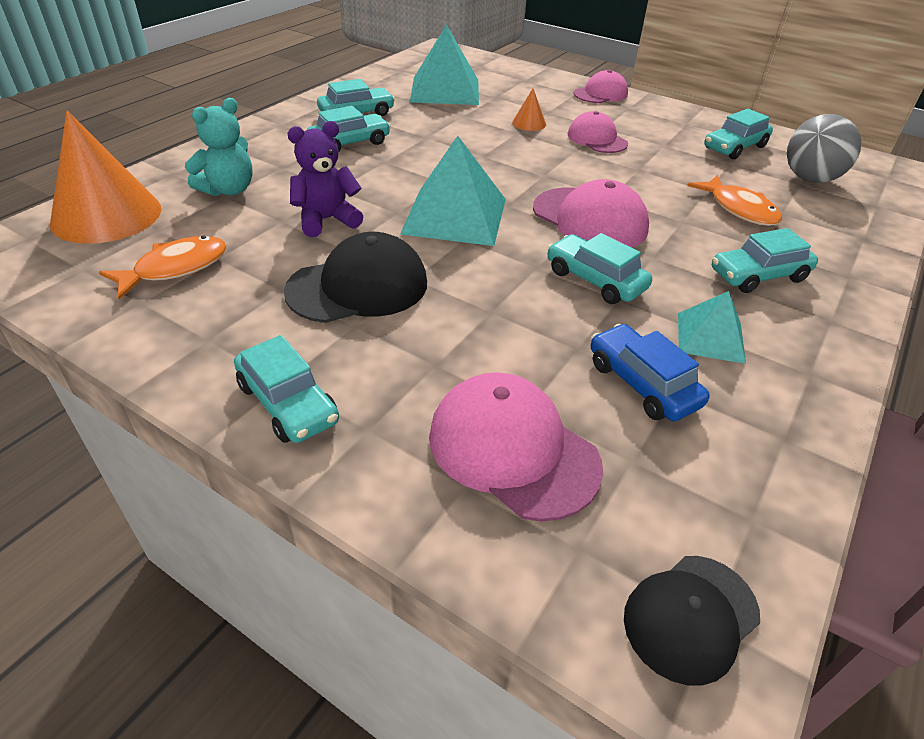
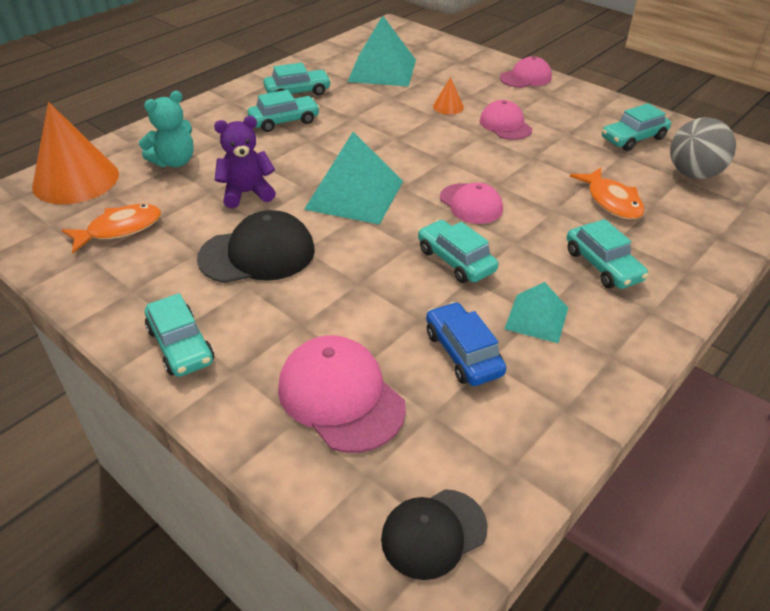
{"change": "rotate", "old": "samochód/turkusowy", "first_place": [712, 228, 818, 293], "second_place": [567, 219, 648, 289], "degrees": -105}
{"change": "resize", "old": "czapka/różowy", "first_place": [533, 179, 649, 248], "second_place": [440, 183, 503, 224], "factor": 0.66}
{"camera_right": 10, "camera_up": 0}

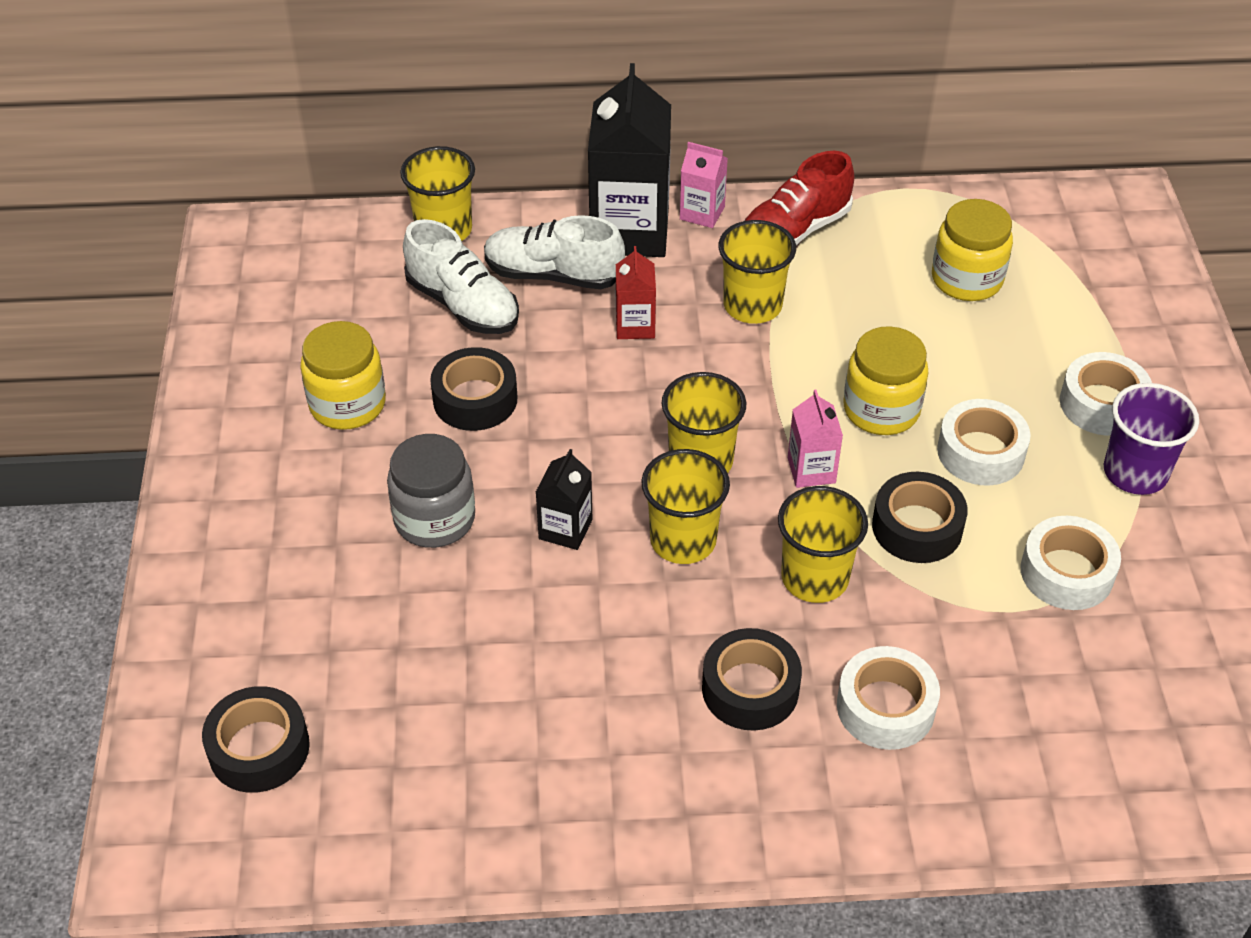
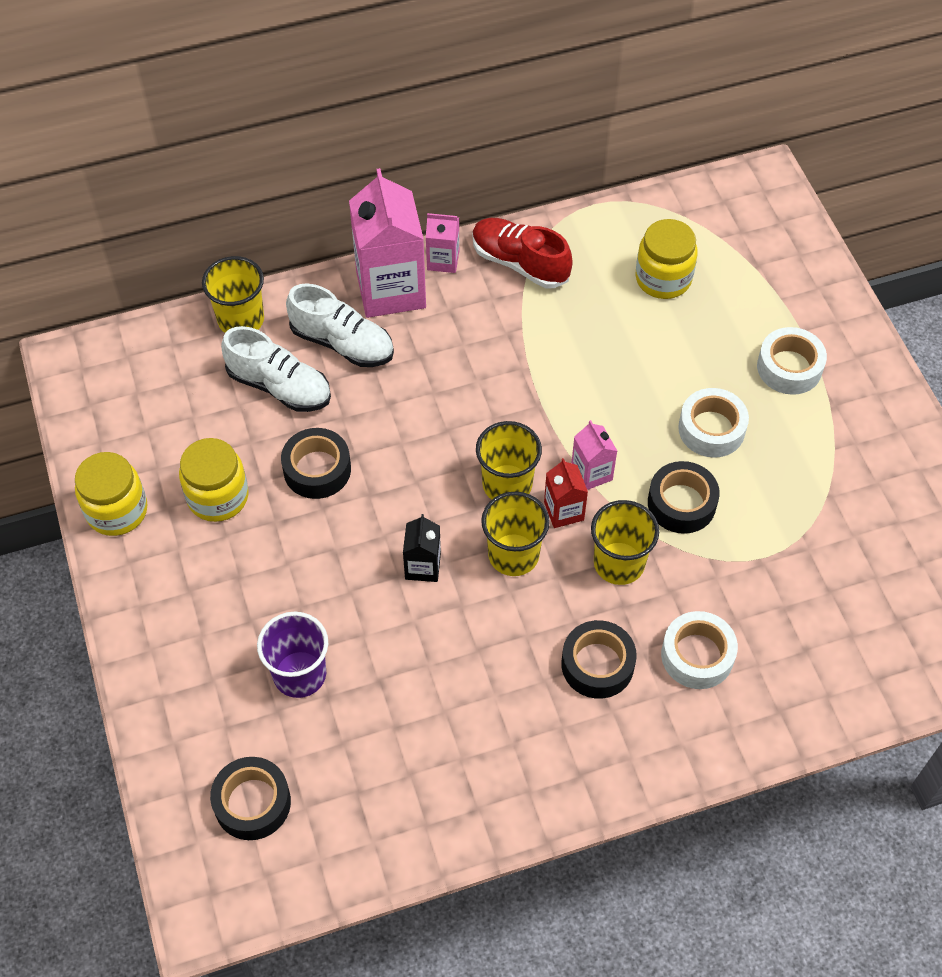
{"change": "delete", "old": "słoik/szary", "first_place": [387, 434, 475, 548]}
{"change": "delete", "old": "szklanka/żółty", "first_place": [718, 220, 796, 324]}
{"change": "delete", "old": "taśma klejąca/biały", "first_place": [1021, 516, 1121, 610]}
{"change": "move", "old": "karton mleka/czerwony", "first_place": [616, 246, 656, 339], "second_place": [544, 458, 588, 528]}
{"change": "move", "old": "słoik/żółty", "first_place": [843, 326, 928, 435], "second_place": [75, 452, 147, 536]}
{"change": "move", "old": "szklanka/fioletowy", "first_place": [1104, 383, 1199, 495], "second_place": [257, 612, 328, 698]}
{"change": "recolor", "old": "karton mleka/czarny", "new": "karton mleka/różowy", "first_place": [588, 63, 671, 257], "second_place": [349, 168, 426, 318]}
{"change": "rotate", "old": "but/biały", "first_place": [484, 215, 625, 289], "second_place": [286, 284, 394, 367], "degrees": -150}
{"change": "rotate", "old": "but/czerwony", "first_place": [744, 151, 854, 245], "second_place": [472, 218, 573, 288], "degrees": 90}
{"camera_right": -15, "camera_up": 10}

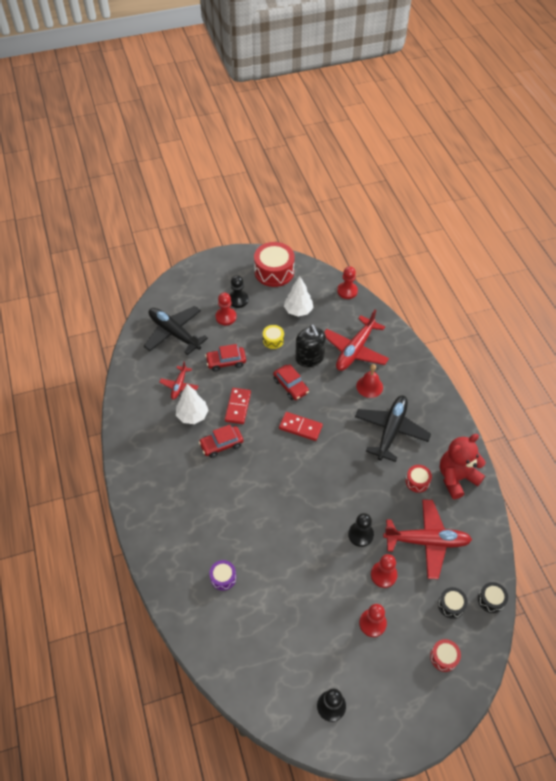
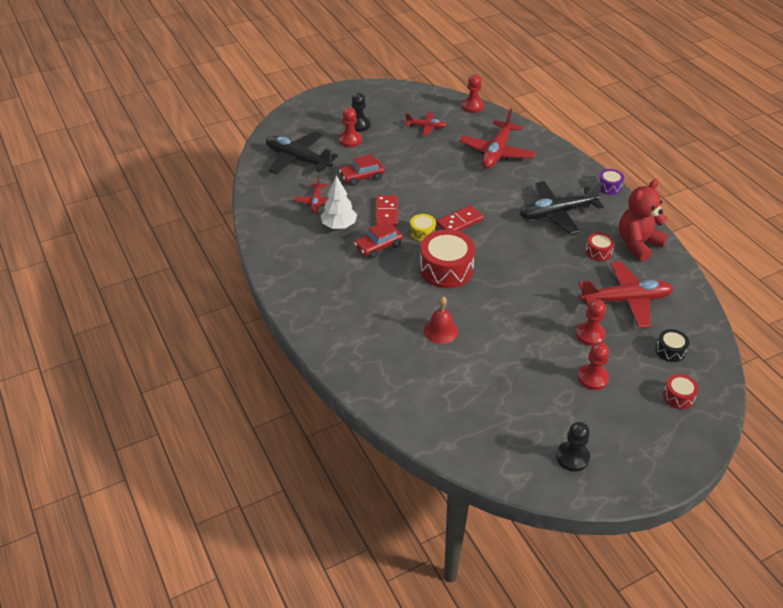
{"change": "delete", "old": "samochód/czerwony", "first_place": [273, 364, 309, 400]}
{"change": "delete", "old": "dozownik mydła/czarny", "first_place": [295, 325, 326, 367]}
{"change": "delete", "old": "pionek/czarny", "first_place": [348, 513, 374, 547]}
{"change": "delete", "old": "bęben/czarny", "first_place": [478, 582, 508, 613]}
{"change": "move", "old": "bęben/fioletowy", "first_place": [209, 560, 236, 591], "second_place": [598, 169, 624, 195]}
{"change": "move", "old": "bęben/czerwony", "first_place": [254, 242, 295, 287], "second_place": [420, 229, 475, 288]}
{"change": "move", "old": "bęben/żółty", "first_place": [263, 325, 284, 349], "second_place": [410, 214, 436, 242]}
{"change": "move", "old": "dzwonek/czerwony", "first_place": [356, 364, 383, 398], "second_place": [424, 296, 458, 344]}
{"change": "replace", "old": "drzewko/biały", "new": "samolot/czerwony", "first_place": [284, 276, 314, 317], "second_place": [405, 112, 447, 136]}
{"change": "rotate", "old": "kostka domina/czerwony", "first_place": [279, 412, 323, 441], "second_place": [436, 205, 484, 231], "degrees": -45}
{"change": "rotate", "old": "samolot/czarny", "first_place": [355, 395, 431, 462], "second_place": [519, 181, 604, 235], "degrees": -120}
{"camera_right": -10, "camera_up": -10}

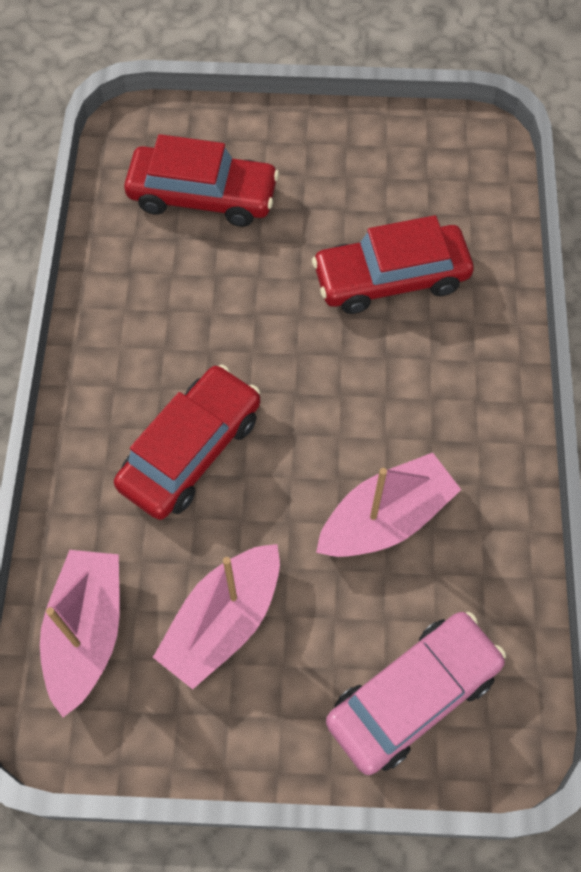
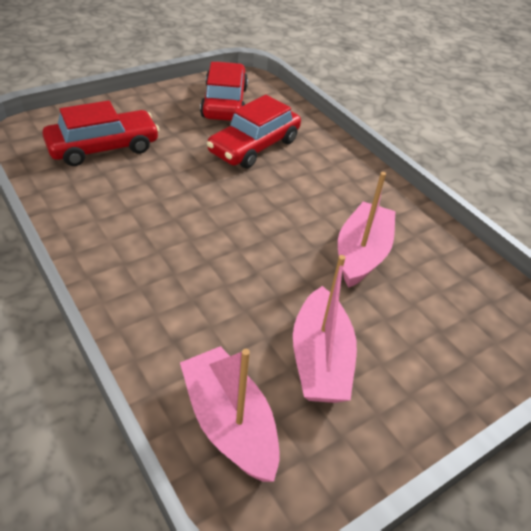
{"change": "delete", "old": "samochód/różowy", "first_place": [326, 612, 506, 775]}
{"change": "move", "old": "samochód/czerwony", "first_place": [114, 365, 260, 520], "second_place": [200, 62, 248, 121]}
{"camera_right": -40, "camera_up": -20}

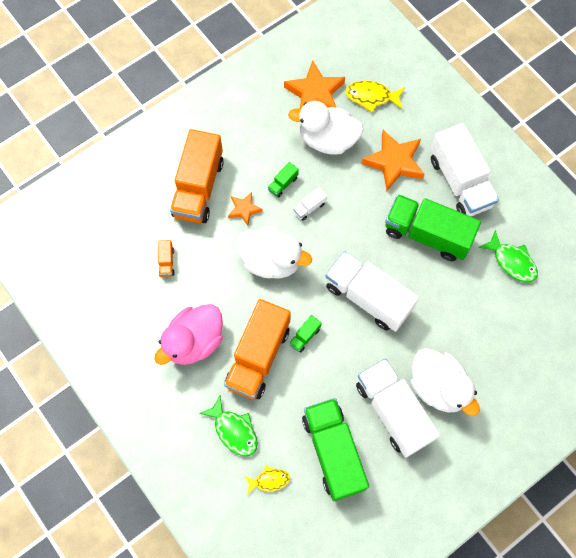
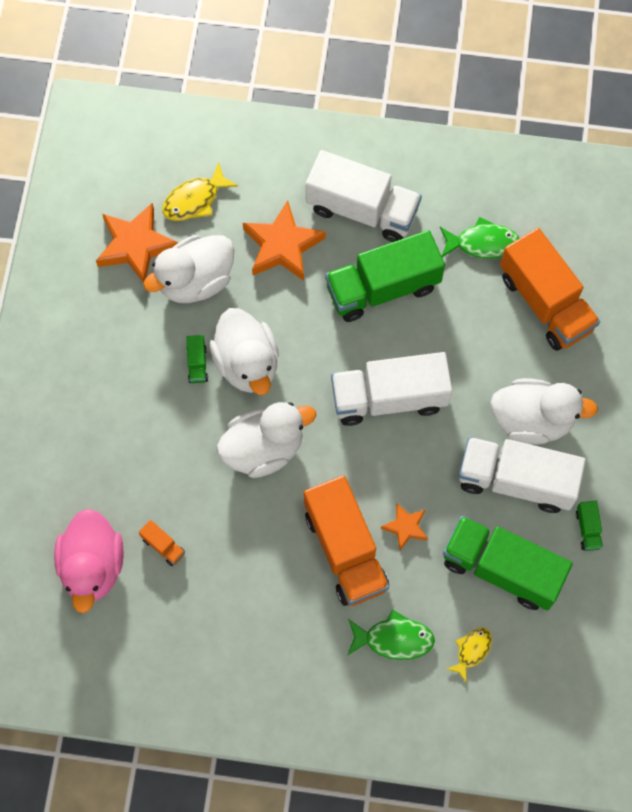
{"change": "move", "old": "kaczka/różowy", "first_place": [154, 304, 223, 365], "second_place": [54, 509, 124, 613]}
{"change": "move", "old": "ciężarówka/pomarańczowy", "first_place": [170, 129, 224, 223], "second_place": [500, 228, 600, 351]}
{"change": "move", "old": "gwiazda/pomarańczowy", "first_place": [228, 192, 263, 226], "second_place": [381, 503, 428, 550]}
{"change": "move", "old": "ciężarówka/zielony", "first_place": [289, 315, 322, 353], "second_place": [576, 501, 603, 551]}
{"change": "replace", "old": "ciężarówka/biały", "new": "kaczka/biały", "first_place": [293, 187, 327, 221], "second_place": [209, 308, 279, 395]}
{"camera_right": -45, "camera_up": 0}

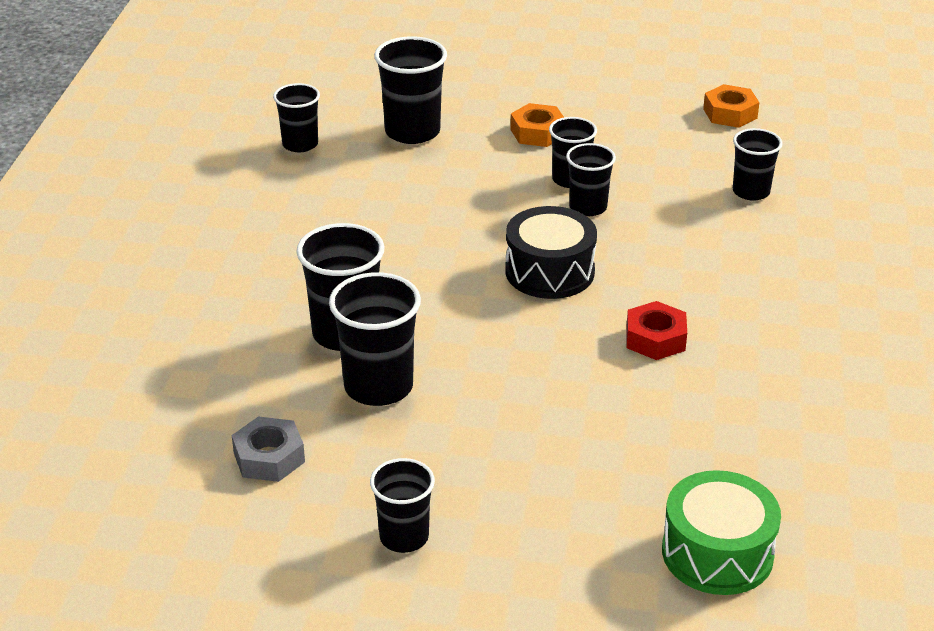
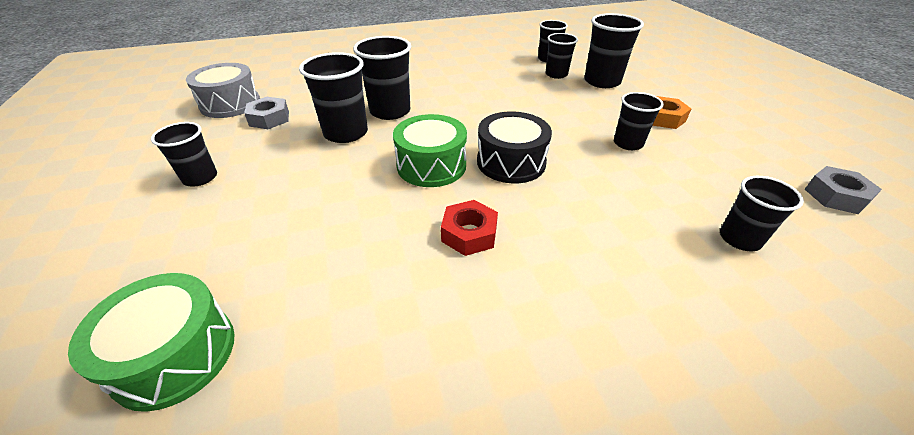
{"change": "insert", "new": "bęben/szary", "second_place": [186, 63, 260, 118]}
{"change": "insert", "new": "bęben/zielony", "second_place": [393, 114, 467, 187]}
{"change": "move", "old": "szklanka/czarny", "first_place": [566, 143, 616, 216], "second_place": [545, 33, 578, 79]}
{"change": "recolor", "old": "nakrętka/pomarańczowy", "new": "nakrętka/szary", "first_place": [703, 84, 760, 128], "second_place": [804, 166, 882, 214]}
{"camera_right": 65, "camera_up": 5}

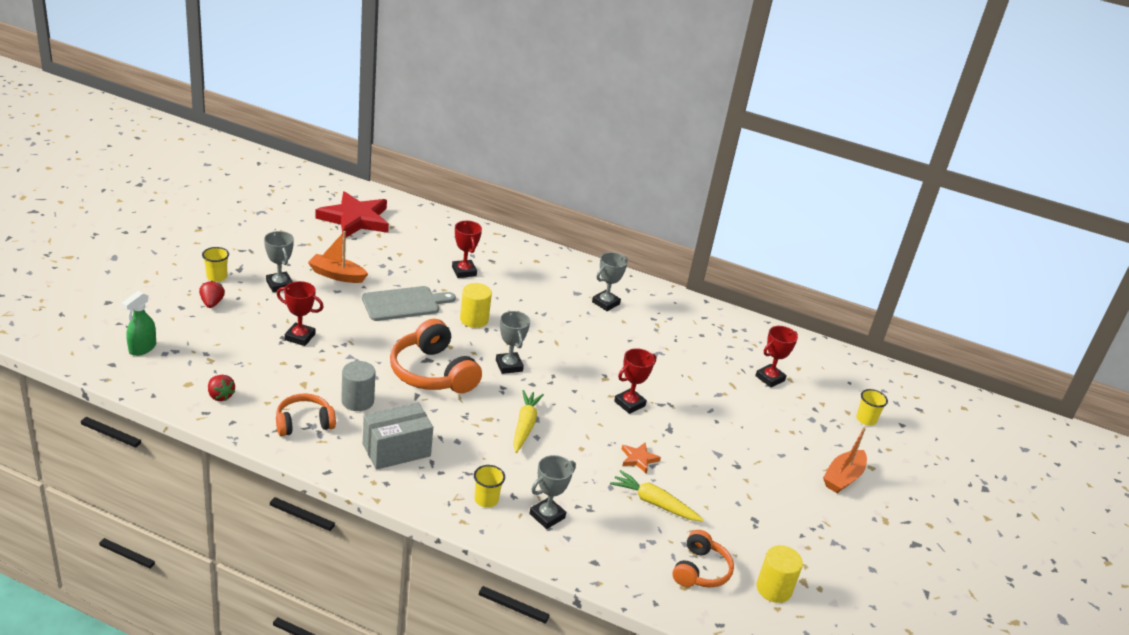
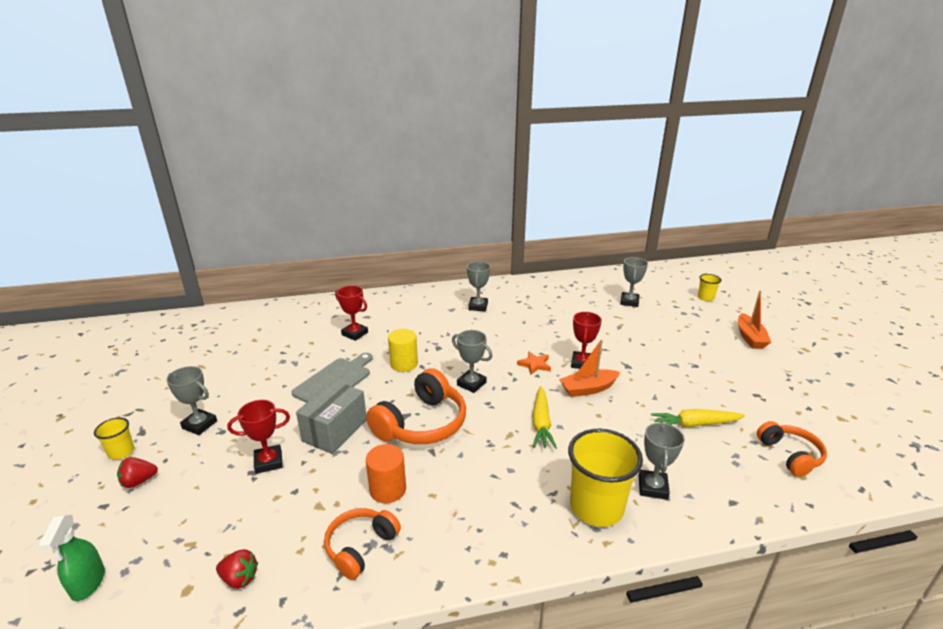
{"change": "delete", "old": "gwiazda/czerwony", "first_place": [315, 191, 389, 238]}
{"change": "delete", "old": "walec/żółty", "first_place": [757, 545, 803, 603]}
{"change": "move", "old": "łódka/pomarańczowy", "first_place": [308, 231, 368, 283], "second_place": [559, 340, 620, 397]}
{"change": "move", "old": "pudełko/szary", "first_place": [363, 402, 433, 470], "second_place": [296, 381, 367, 454]}
{"change": "move", "old": "gwiazda/pomarańczowy", "first_place": [621, 443, 661, 474], "second_place": [517, 351, 551, 375]}
{"change": "recolor", "old": "walec/szary", "new": "walec/pomarańczowy", "first_place": [341, 361, 376, 411], "second_place": [366, 444, 406, 503]}
{"change": "recolor", "old": "puchar/czerwony", "new": "puchar/szary", "first_place": [755, 326, 798, 387], "second_place": [620, 257, 648, 307]}
{"change": "rotate", "old": "truskawka/czerwony", "first_place": [199, 281, 225, 308], "second_place": [117, 457, 158, 488], "degrees": -75}
{"change": "rotate", "old": "słuchawki/pomarańczowy", "first_place": [390, 319, 482, 393], "second_place": [366, 368, 466, 444], "degrees": -75}
{"change": "rotate", "old": "marchewka/żółty", "first_place": [513, 390, 544, 453], "second_place": [532, 386, 557, 449], "degrees": -150}
{"change": "resize", "old": "szklanka/żółty", "first_place": [474, 465, 505, 508], "second_place": [568, 429, 643, 527], "factor": 2.03}
{"camera_right": -30, "camera_up": -5}

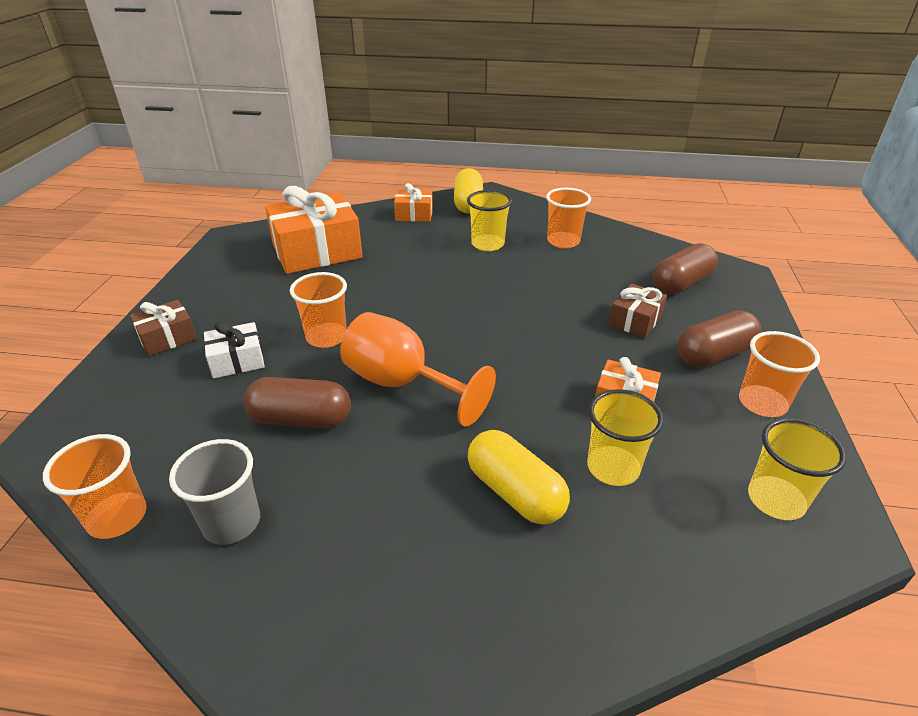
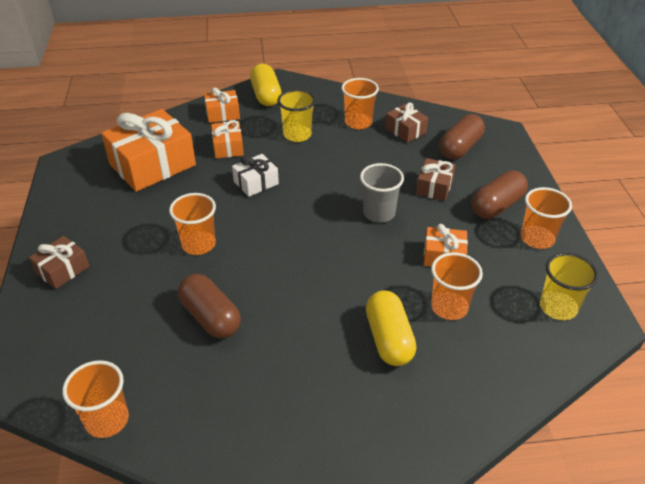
{"change": "delete", "old": "kielich/pomarańczowy", "first_place": [340, 312, 496, 426]}
{"change": "insert", "new": "prezent/pomarańczowy", "second_place": [211, 120, 244, 158]}
{"change": "insert", "new": "prezent/brązowy", "second_place": [385, 103, 428, 143]}
{"change": "move", "old": "szklanka/szary", "first_place": [169, 439, 260, 545], "second_place": [360, 163, 404, 223]}
{"change": "move", "old": "prezent/biały", "first_place": [204, 322, 265, 379], "second_place": [232, 154, 279, 197]}
{"change": "recolor", "old": "szklanka/żółty", "new": "szklanka/pomarańczowy", "first_place": [587, 389, 663, 486], "second_place": [431, 252, 483, 320]}
{"change": "rotate", "old": "kapsułka/brązowy", "first_place": [243, 377, 351, 428], "second_place": [178, 274, 241, 339], "degrees": 60}
{"change": "rotate", "old": "kapsułka/żółty", "first_place": [468, 430, 570, 525], "second_place": [366, 291, 416, 366], "degrees": 45}
{"camera_right": -15, "camera_up": 5}

